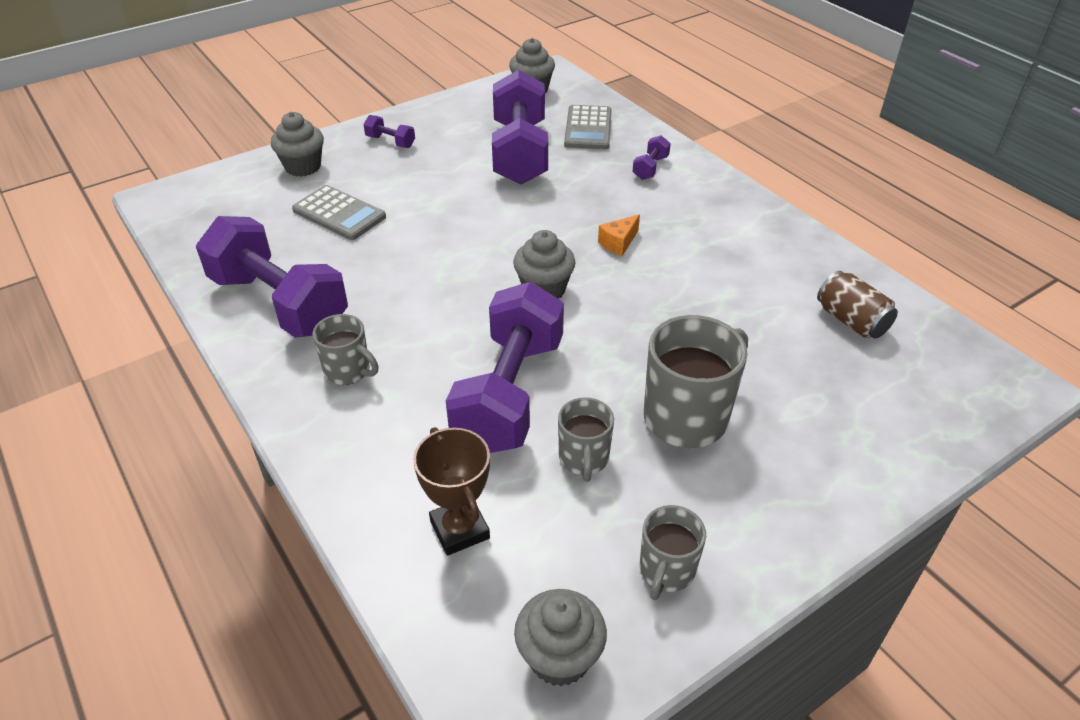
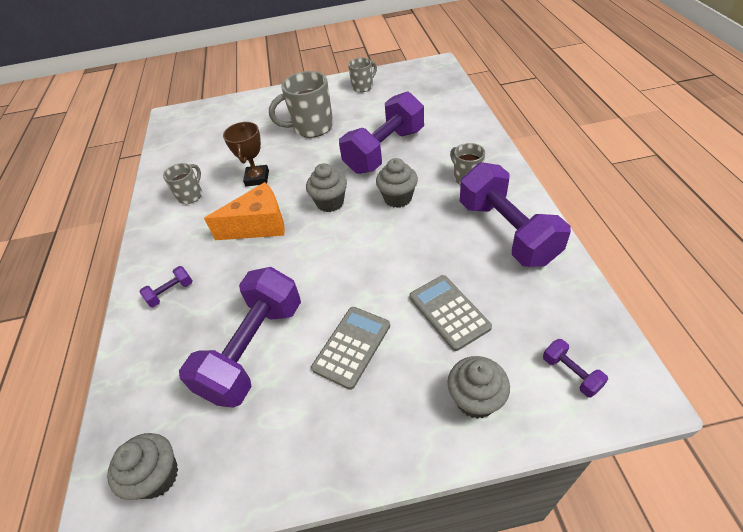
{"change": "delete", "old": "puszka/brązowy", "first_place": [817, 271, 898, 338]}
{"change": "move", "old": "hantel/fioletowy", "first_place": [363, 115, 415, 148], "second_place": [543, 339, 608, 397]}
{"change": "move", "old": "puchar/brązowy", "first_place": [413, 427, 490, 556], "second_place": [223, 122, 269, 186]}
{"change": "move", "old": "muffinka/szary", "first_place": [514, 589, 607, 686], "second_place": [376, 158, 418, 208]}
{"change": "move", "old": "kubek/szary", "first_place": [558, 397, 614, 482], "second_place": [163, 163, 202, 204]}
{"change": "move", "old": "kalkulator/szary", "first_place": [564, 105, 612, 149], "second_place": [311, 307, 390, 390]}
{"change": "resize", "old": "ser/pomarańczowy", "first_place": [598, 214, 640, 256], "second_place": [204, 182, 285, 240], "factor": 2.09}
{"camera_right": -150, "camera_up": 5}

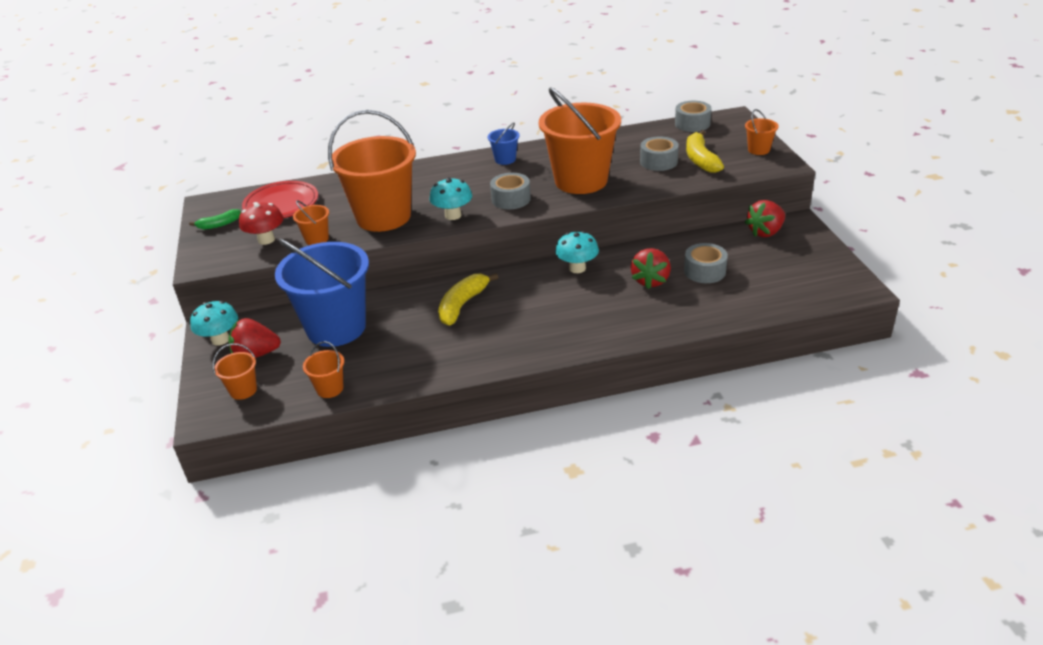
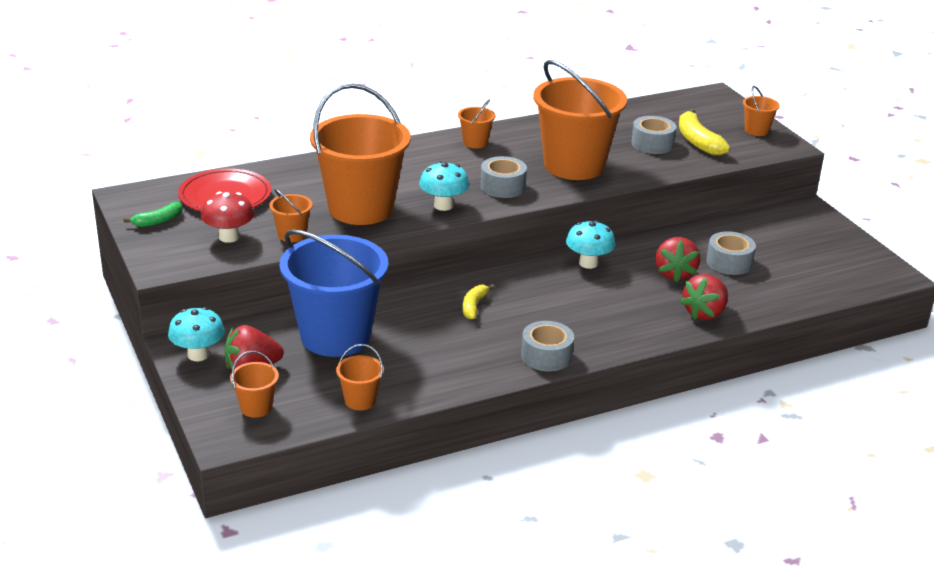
{"change": "move", "old": "taśma klejąca/szary", "first_place": [675, 101, 712, 132], "second_place": [521, 321, 574, 372]}
{"change": "move", "old": "truskawka/czerwony", "first_place": [745, 200, 785, 237], "second_place": [680, 274, 728, 320]}
{"change": "recolor", "old": "wiadro/niebieski", "new": "wiadro/pomarańczowy", "first_place": [488, 123, 520, 165], "second_place": [458, 99, 495, 149]}
{"change": "resize", "old": "banan/żółty", "first_place": [438, 273, 498, 326], "second_place": [463, 284, 494, 320], "factor": 0.6}
{"camera_right": -15, "camera_up": -5}

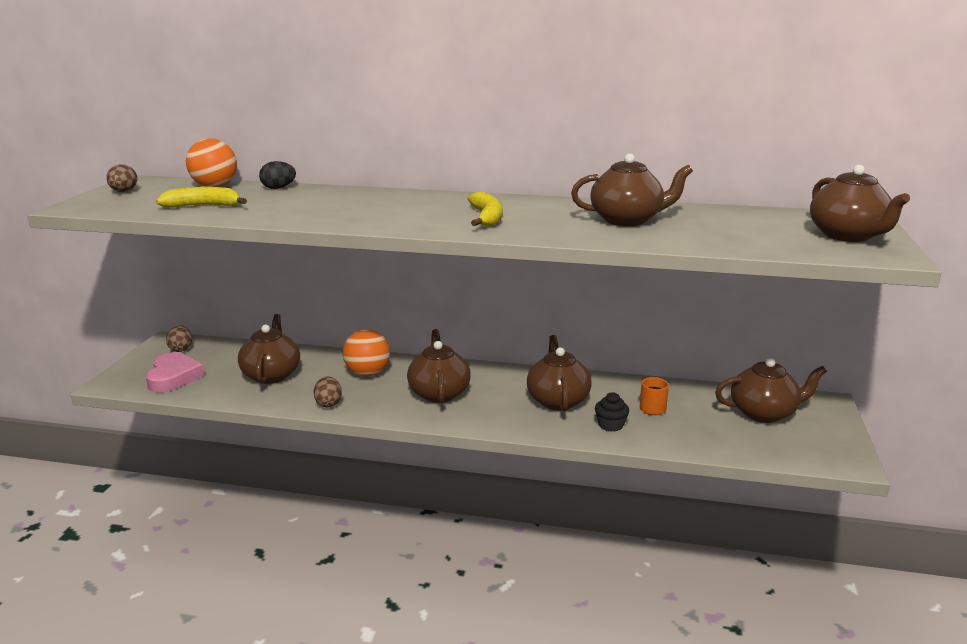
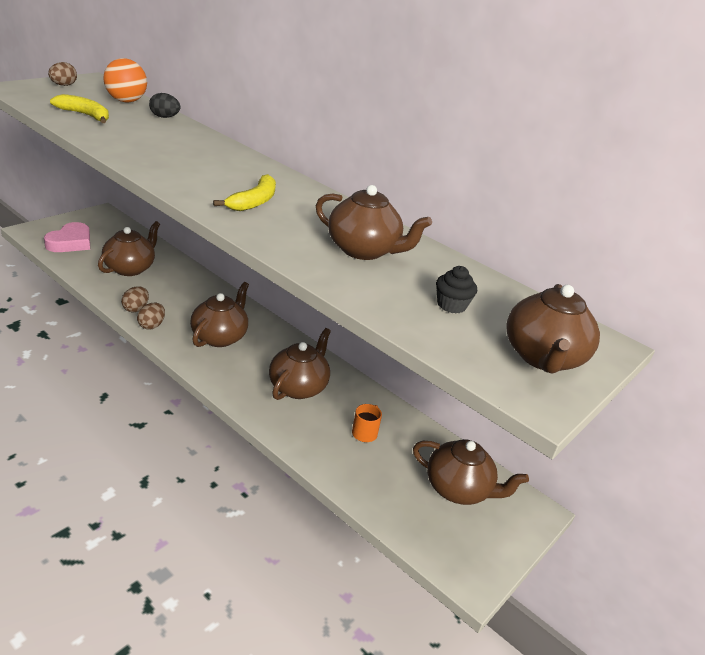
{"change": "delete", "old": "piłka/pomarańczowy", "first_place": [343, 329, 390, 377]}
{"change": "move", "old": "jajko/brązowy", "first_place": [166, 326, 192, 352], "second_place": [137, 303, 165, 330]}
{"change": "move", "old": "muffinka/czarny", "first_place": [595, 392, 629, 432], "second_place": [436, 266, 477, 313]}
{"camera_right": 25, "camera_up": 10}

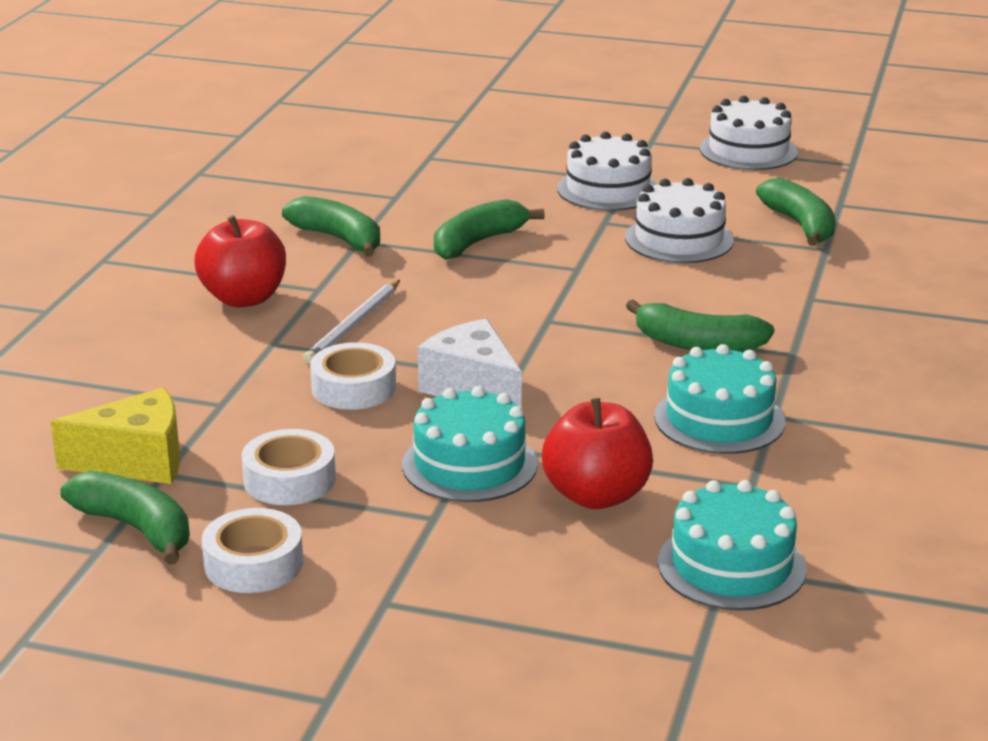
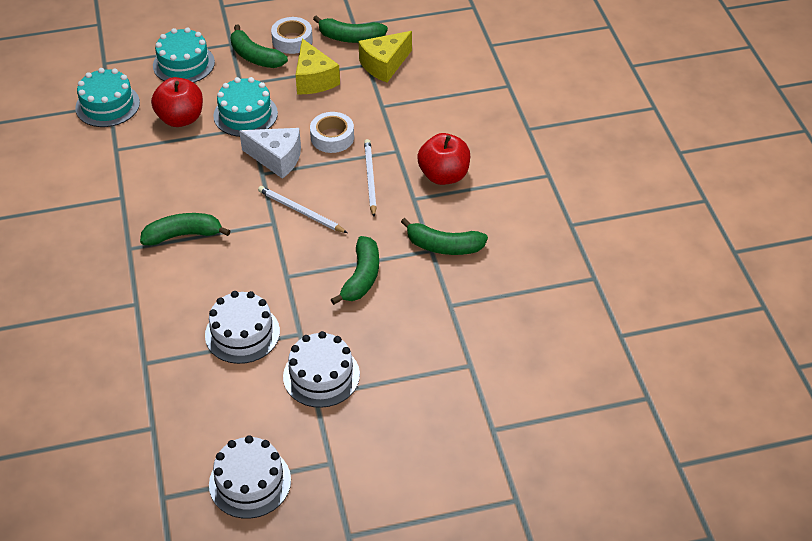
{"change": "insert", "new": "ołówek/biały", "second_place": [258, 186, 347, 233]}
{"change": "move", "old": "tort/turkusowy", "first_place": [654, 344, 785, 454], "second_place": [153, 27, 215, 83]}
{"change": "move", "old": "banan/zielony", "first_place": [756, 178, 835, 246], "second_place": [231, 25, 288, 68]}
{"change": "replace", "old": "taśma klejąca/biały", "new": "ser/żółty", "first_place": [242, 429, 336, 505], "second_place": [296, 38, 340, 94]}
{"camera_right": 150, "camera_up": 20}

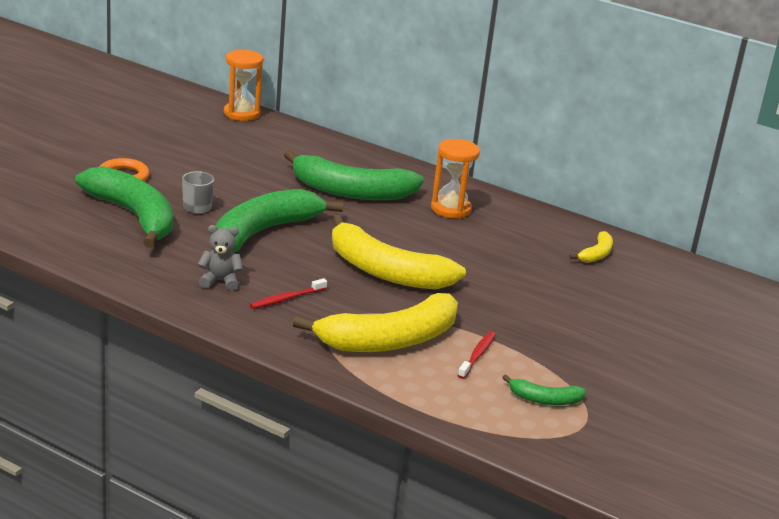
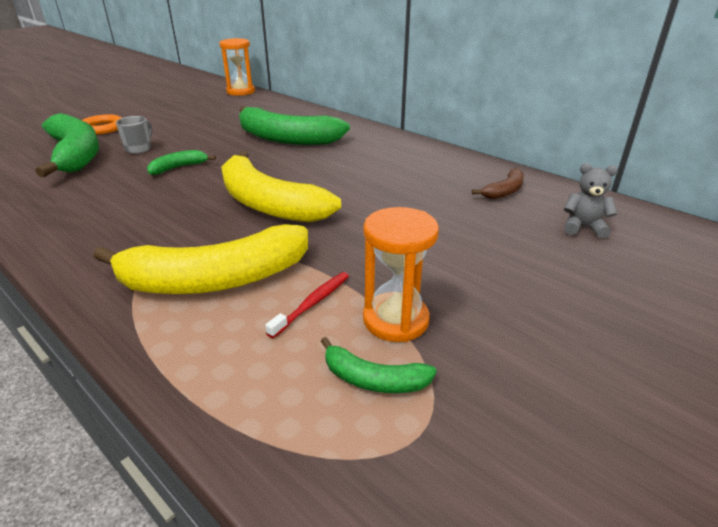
{"change": "delete", "old": "szczoteczka do zębów/czerwony", "first_place": [250, 278, 327, 309]}
{"change": "move", "old": "miś/szary", "first_place": [198, 225, 243, 291], "second_place": [563, 163, 618, 238]}
{"change": "move", "old": "klepsydra/pomarańczowy", "first_place": [431, 139, 480, 219], "second_place": [363, 207, 439, 342]}
{"change": "recolor", "old": "banan/żółty", "new": "banan/brązowy", "first_place": [569, 231, 613, 263], "second_place": [472, 168, 524, 199]}
{"change": "resize", "old": "banan/zielony", "first_place": [215, 189, 343, 252], "second_place": [147, 150, 216, 175], "factor": 0.46}
{"camera_right": 15, "camera_up": 5}

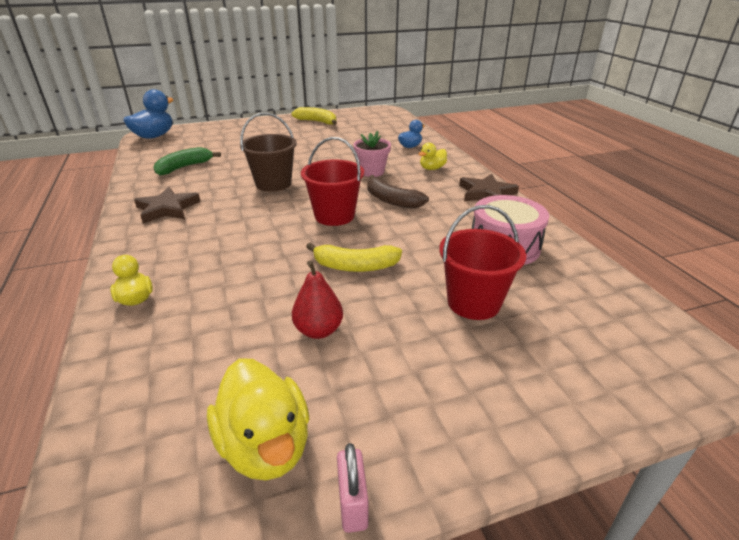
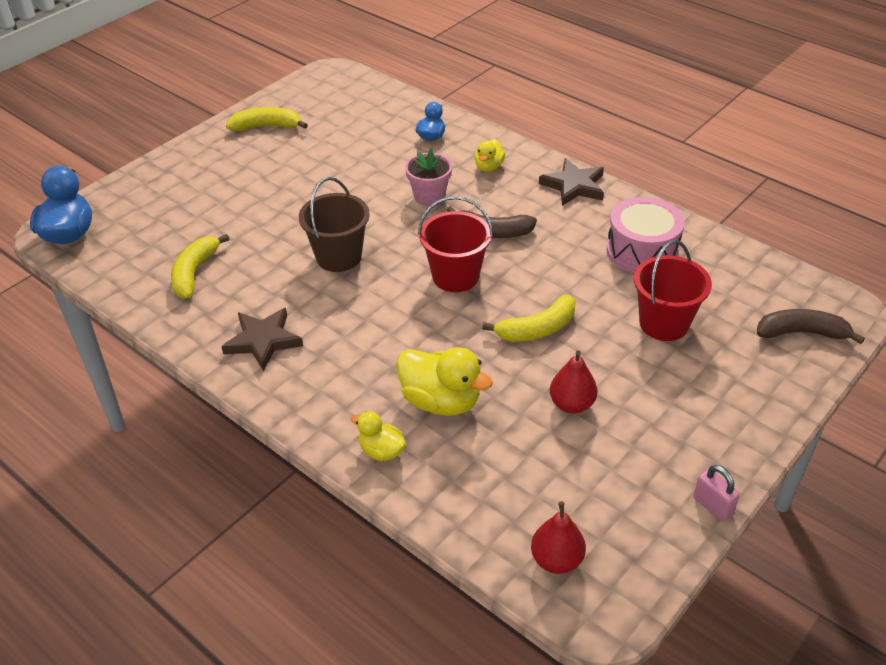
{"change": "insert", "new": "gruszka/czerwony", "second_place": [531, 501, 586, 574]}
{"change": "insert", "new": "banan/brązowy", "second_place": [757, 309, 865, 344]}
{"change": "move", "old": "kaczka/żółty", "first_place": [207, 358, 310, 481], "second_place": [396, 347, 493, 416]}
{"change": "recolor", "old": "banan/zielony", "new": "banan/żółty", "first_place": [153, 147, 221, 176], "second_place": [171, 234, 229, 298]}
{"camera_right": -30, "camera_up": 10}

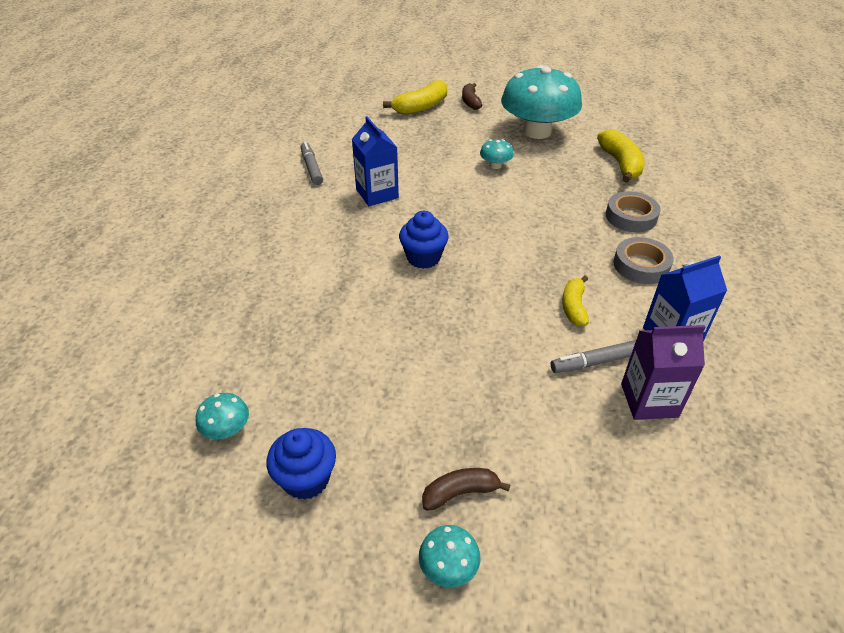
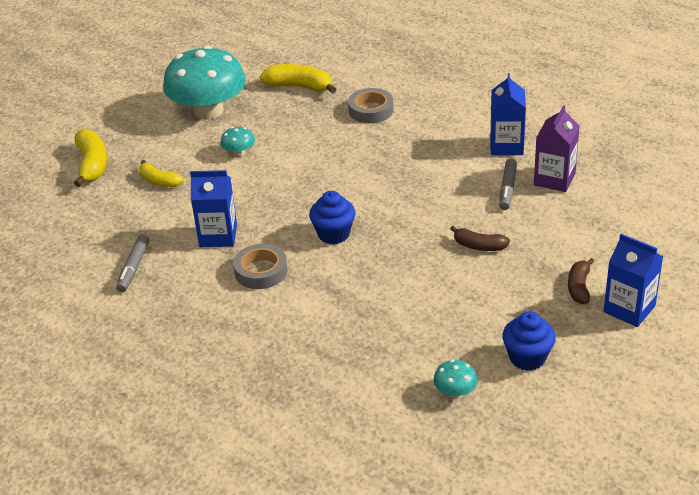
{"change": "move", "old": "banan/brązowy", "first_place": [462, 83, 482, 110], "second_place": [450, 226, 510, 251]}
{"change": "move", "old": "banan/żółty", "first_place": [562, 276, 589, 326], "second_place": [139, 160, 183, 187]}
{"change": "move", "old": "taśma klejąca/szary", "first_place": [613, 237, 674, 284], "second_place": [233, 244, 288, 289]}
{"change": "replace", "old": "grzyb/turkusowy", "new": "karton mleka/niebieski", "first_place": [419, 525, 480, 588], "second_place": [603, 234, 663, 327]}
{"change": "rotate", "old": "flamaster/szary", "first_place": [301, 141, 323, 185], "second_place": [116, 234, 149, 292], "degrees": -90}
{"camera_right": -60, "camera_up": -5}

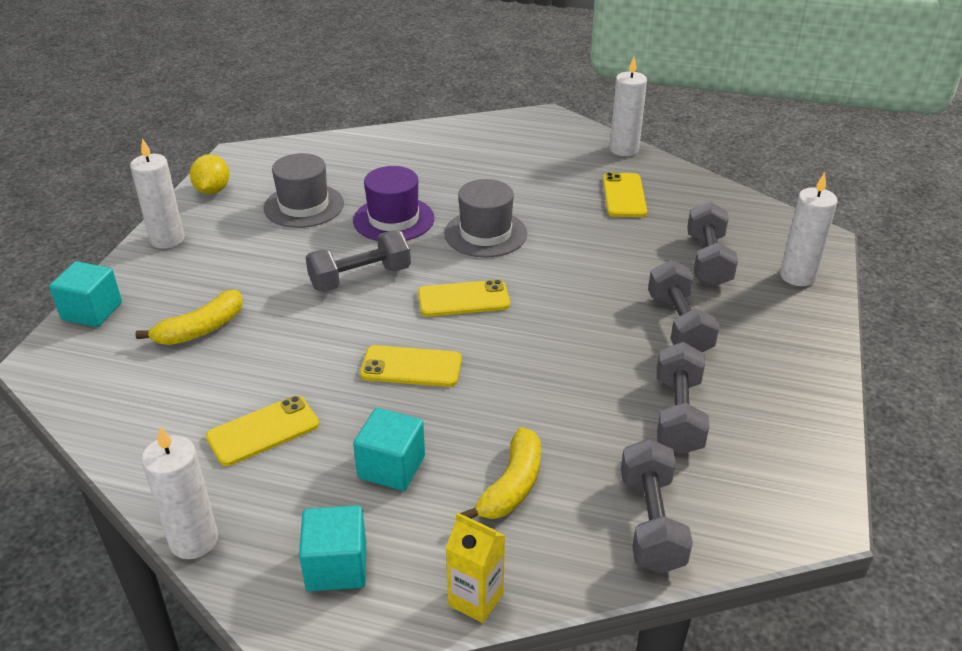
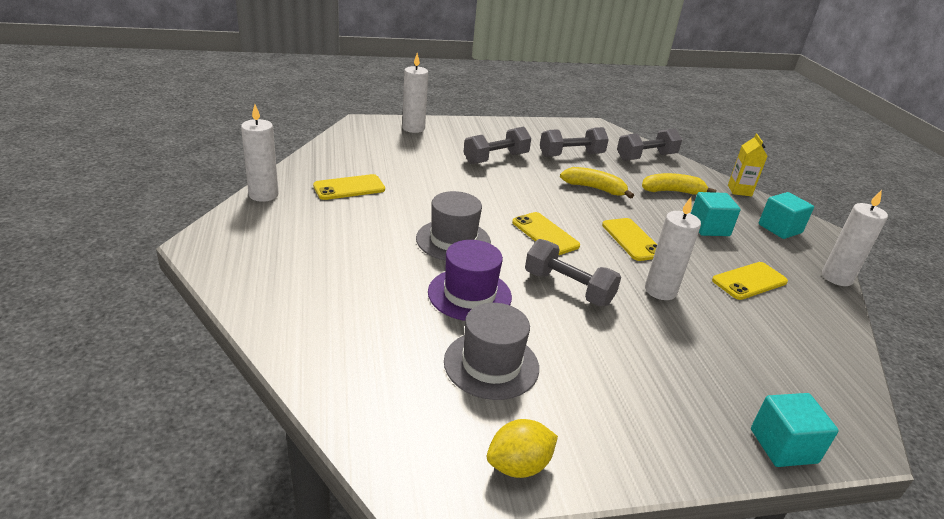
{"change": "delete", "old": "hantel/szary", "first_place": [687, 201, 738, 287]}
{"change": "move", "old": "świeca/biały", "first_place": [130, 138, 185, 249], "second_place": [645, 197, 701, 300]}
{"change": "move", "old": "banan/żółty", "first_place": [135, 290, 243, 345], "second_place": [560, 167, 634, 199]}
{"change": "rotate", "old": "telefon/żółty", "first_place": [206, 396, 319, 466], "second_place": [712, 262, 788, 300], "degrees": -60}
{"camera_right": -120, "camera_up": -5}

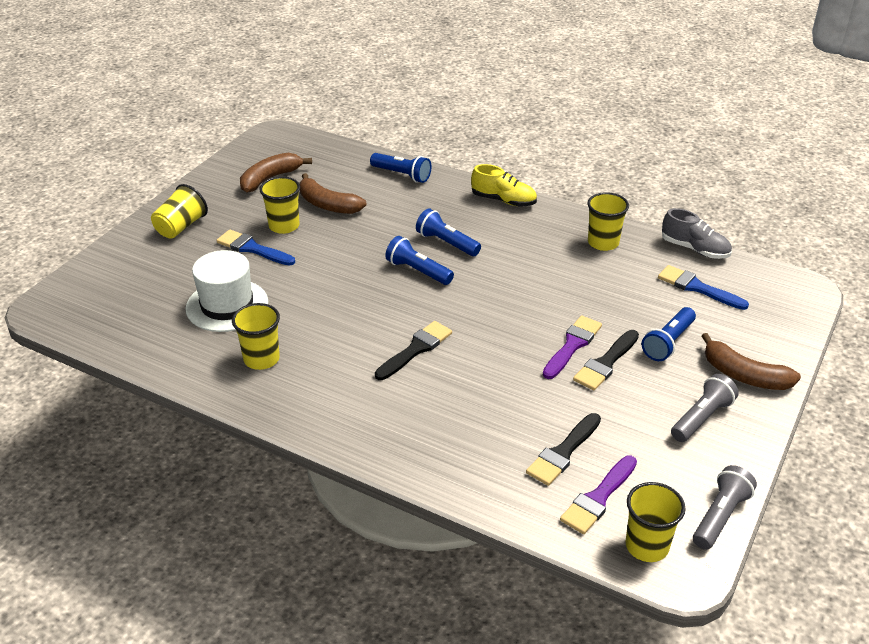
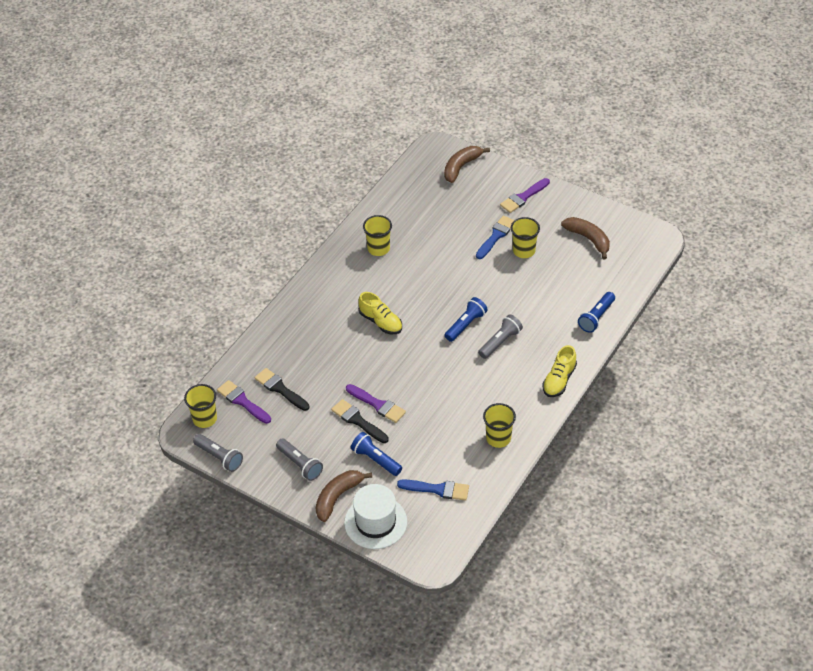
{"change": "delete", "old": "but/szary", "first_place": [662, 208, 732, 259]}
{"change": "move", "old": "kapelusz/biały", "first_place": [185, 250, 268, 332], "second_place": [344, 484, 407, 549]}
{"change": "move", "old": "banan/brązowy", "first_place": [300, 173, 367, 214], "second_place": [444, 146, 490, 183]}
{"change": "replace", "old": "szklanka/żółty", "new": "pędzel/fioletowy", "first_place": [151, 184, 208, 238], "second_place": [500, 178, 550, 213]}
{"change": "replace", "old": "pędzel/czarny", "new": "but/żółty", "first_place": [375, 321, 452, 380], "second_place": [358, 292, 402, 334]}
{"change": "recolor", "old": "latarka/niebieski", "new": "latarka/szary", "first_place": [416, 208, 481, 256], "second_place": [478, 314, 523, 359]}
{"change": "rotate", "old": "pędzel/niebieski", "first_place": [658, 265, 749, 310], "second_place": [397, 479, 469, 501], "degrees": 60}
{"camera_right": 95, "camera_up": 10}

